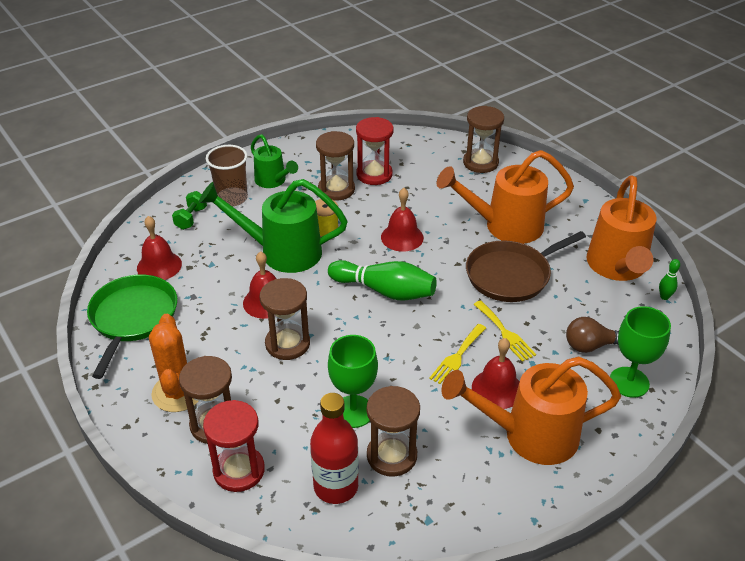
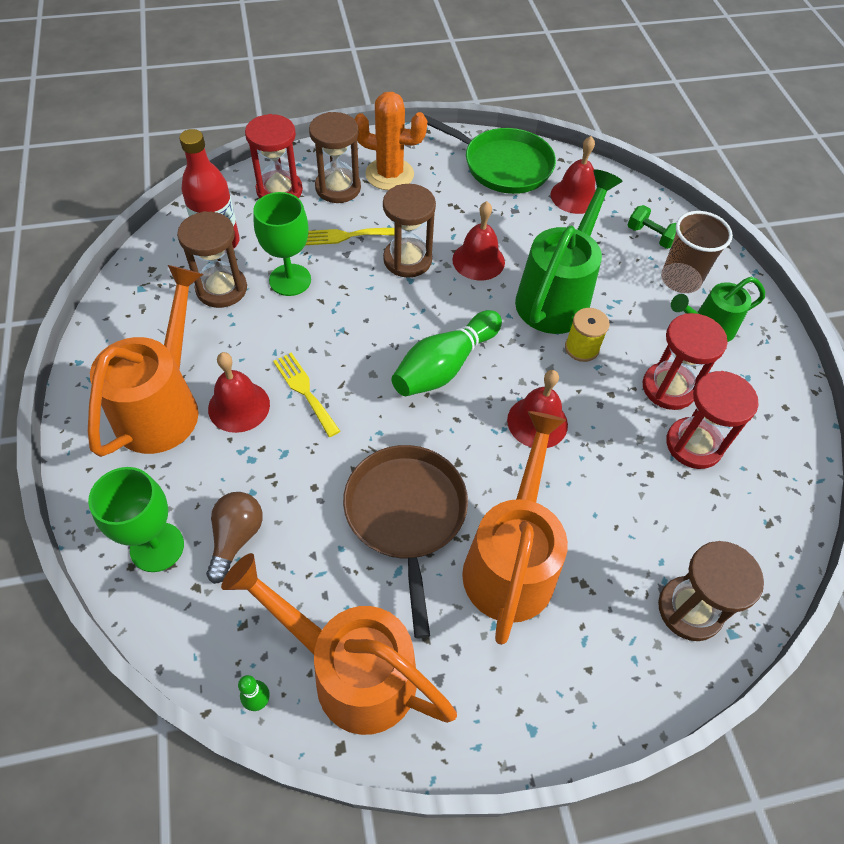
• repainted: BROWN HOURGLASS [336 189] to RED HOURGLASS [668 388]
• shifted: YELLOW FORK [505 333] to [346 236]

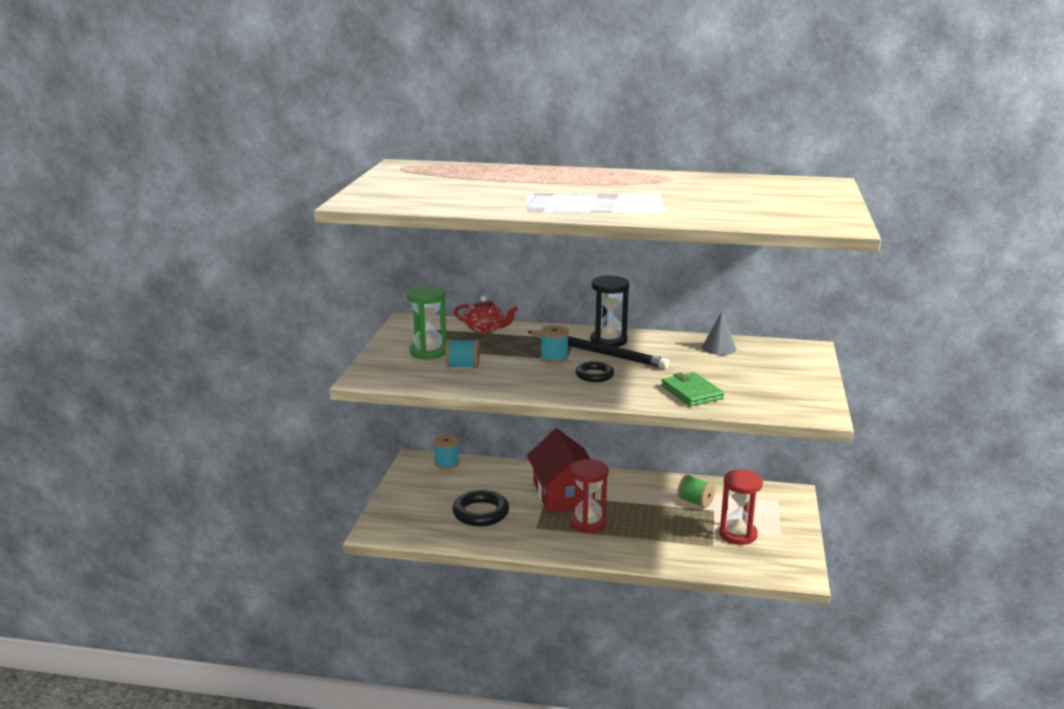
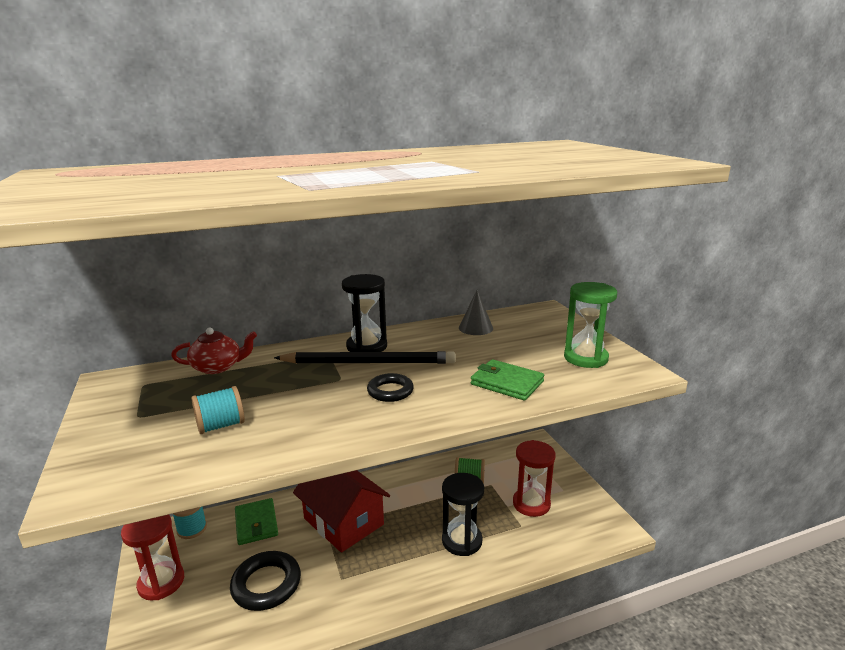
• shifted: GREEN HOURGLASS [428 352] to [585 358]
• gone: TURQUOISE SPOOL [554 358]
• shifted: RED HOURGLASS [588 523] to [161 582]
• new: BLACK HOURGLASS [462 541]
• new: GREEN WALLET [256 524]

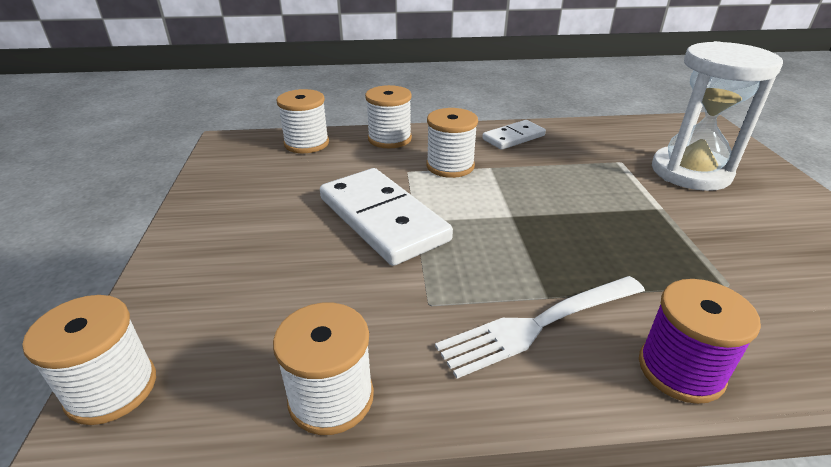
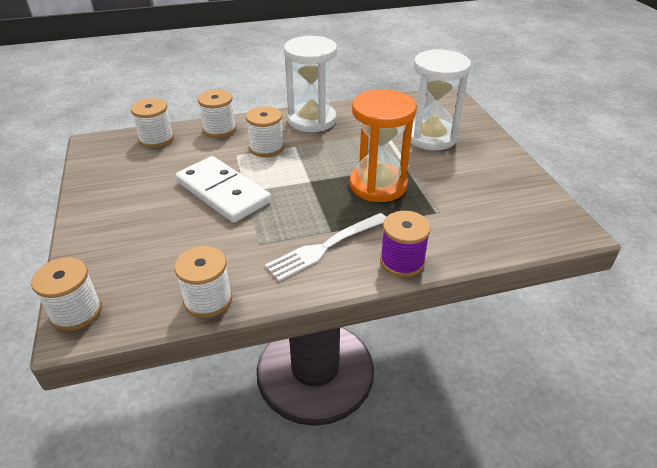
• swapped: WHITE DOMINO [513 137] to WHITE HOURGLASS [312 120]
• new: ORANGE HOURGLASS [378 185]

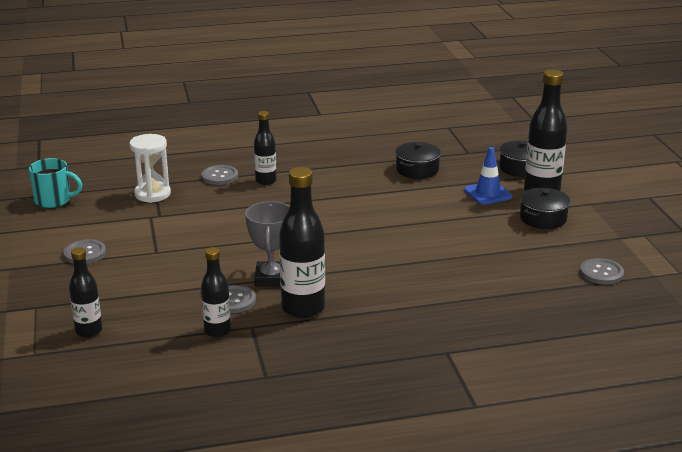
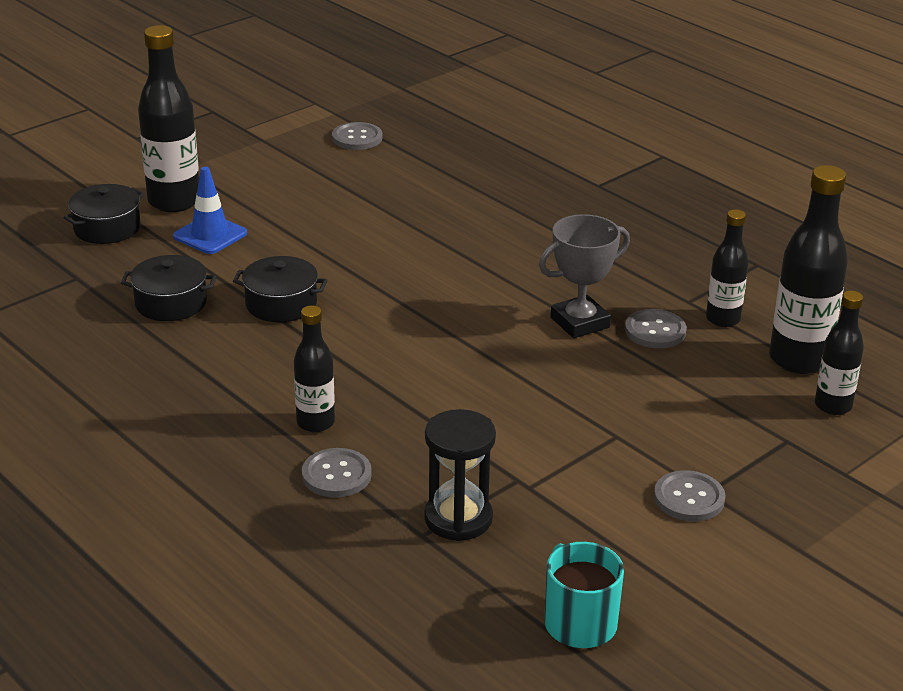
• repainted: WHITE HOURGLASS [152 194] to BLACK HOURGLASS [458 519]
• shifted: BLACK BOTTLE [303 308] to [799 360]
• shifted: BLACK POT [543 218] to [281 304]

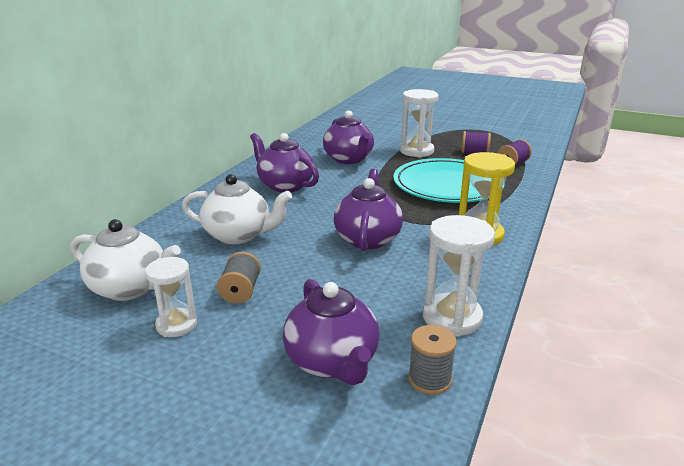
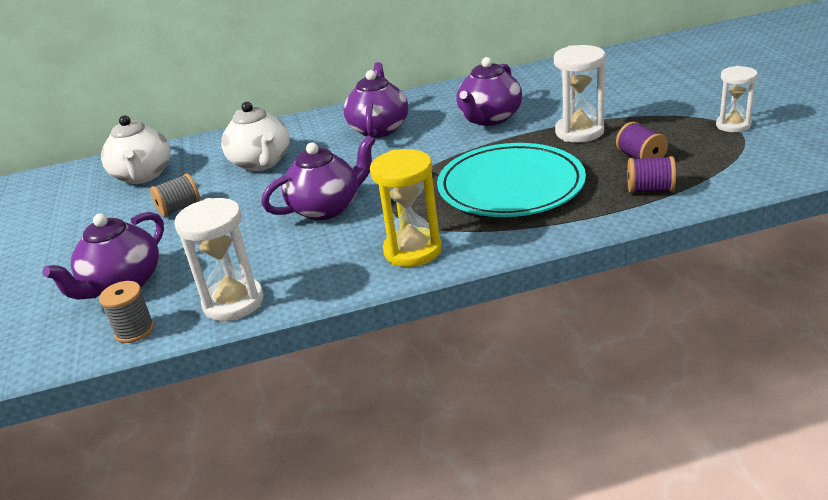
• shifted: WHITE HOURGLASS [176 325] to [733 125]

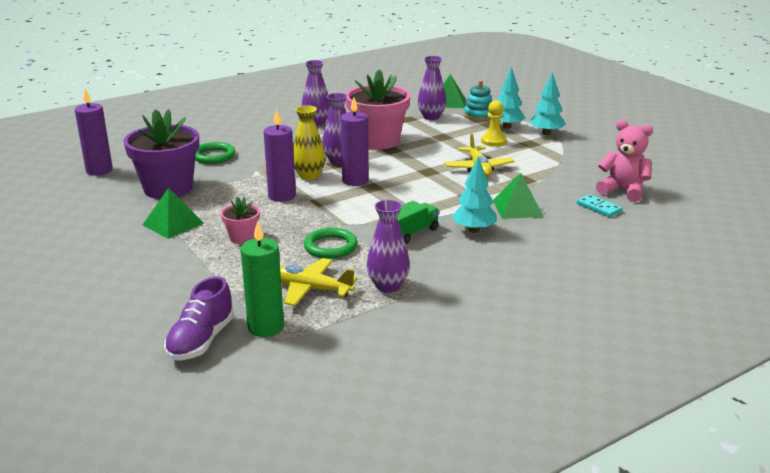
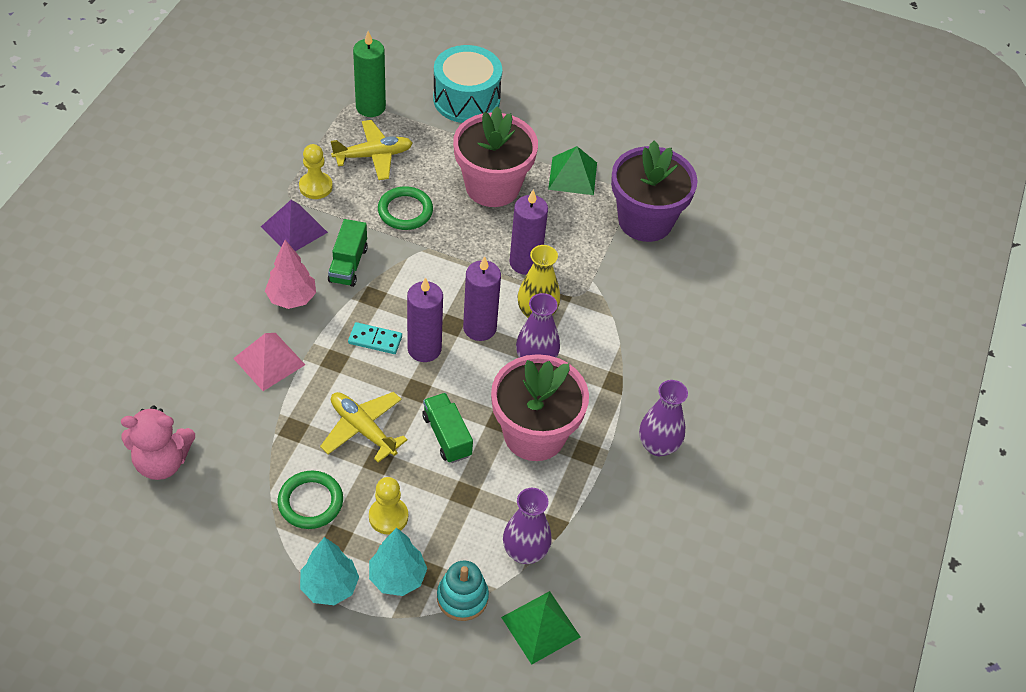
• shifted: PURPLE CANDLE [99 170] to [424 349]
• shifted: GREEN RING [213 156] to [310 502]
• repainted: TURQUOISE TREE [474 230] to PINK TREE [292 298]
• repainted: GREEN PYRAMID [517 208] to PINK PYRAMID [269 361]
• shifted: TURQUOISE DOMINO [599 208] to [375 340]
• scaled: PINK FLOWER POT [242 238] = [492 187] x2.08
• swapped: PURPLE VASE [388 286] to YELLOW PAWN [315 187]
• gone: PURPLE SHOE [201 340]
• new: TURQUOISE DRUM [466 99]
• new: PURPLE PYRAMID [294 229]
• new: GREEN TRUCK [447 436]

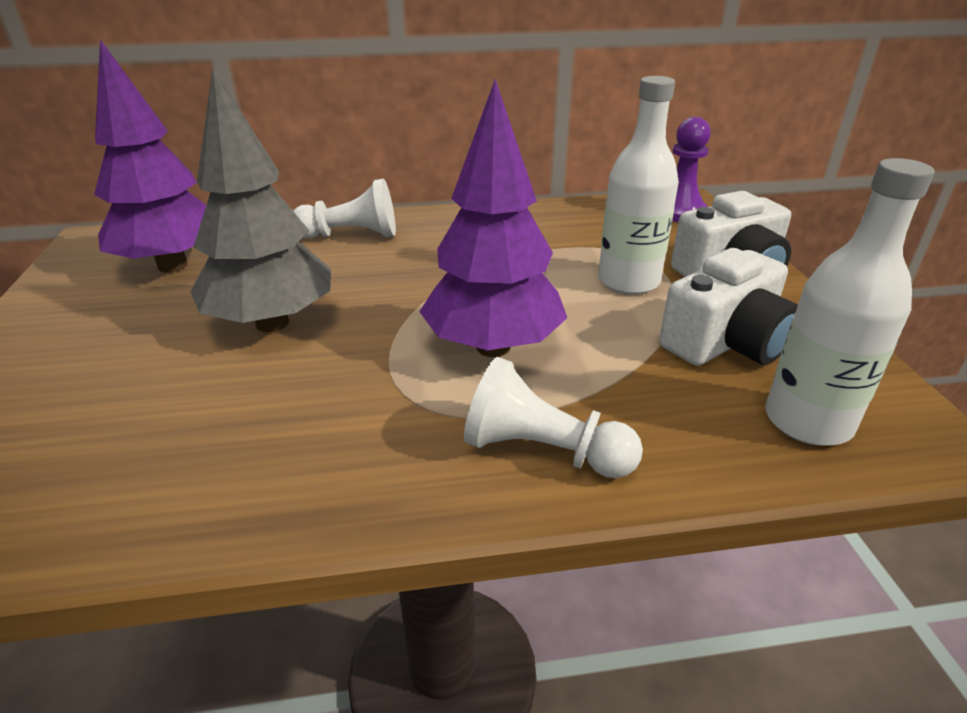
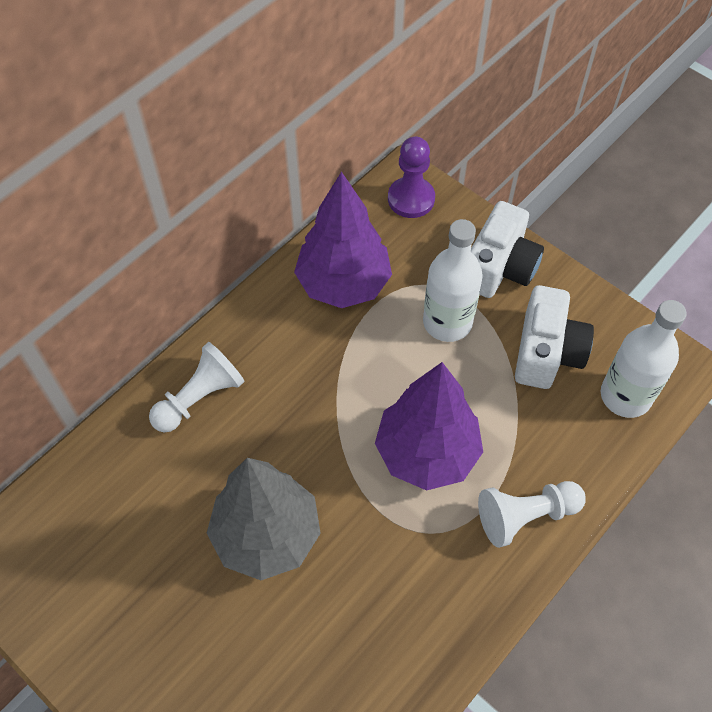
• shifted: PURPLE TREE [173 265] to [343 284]

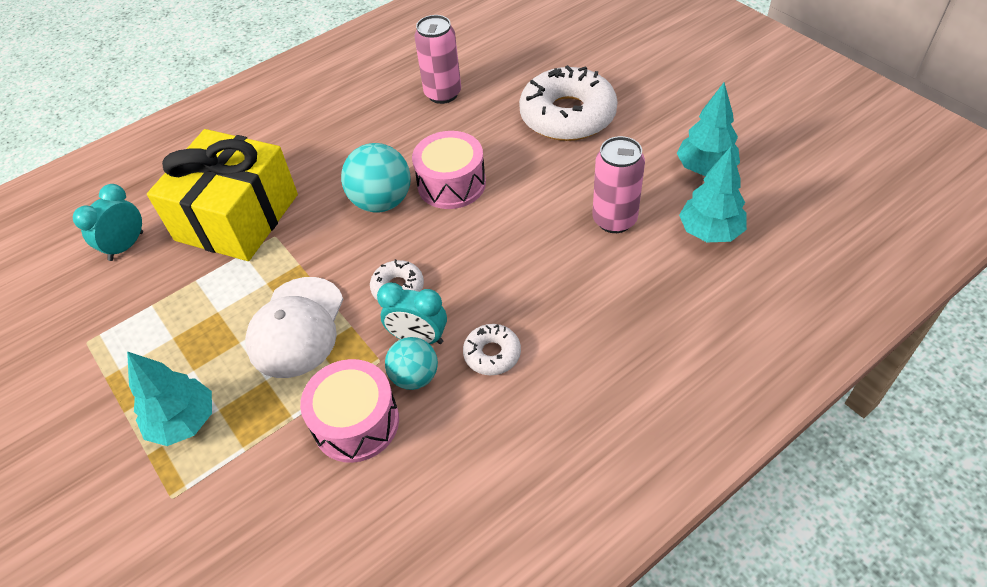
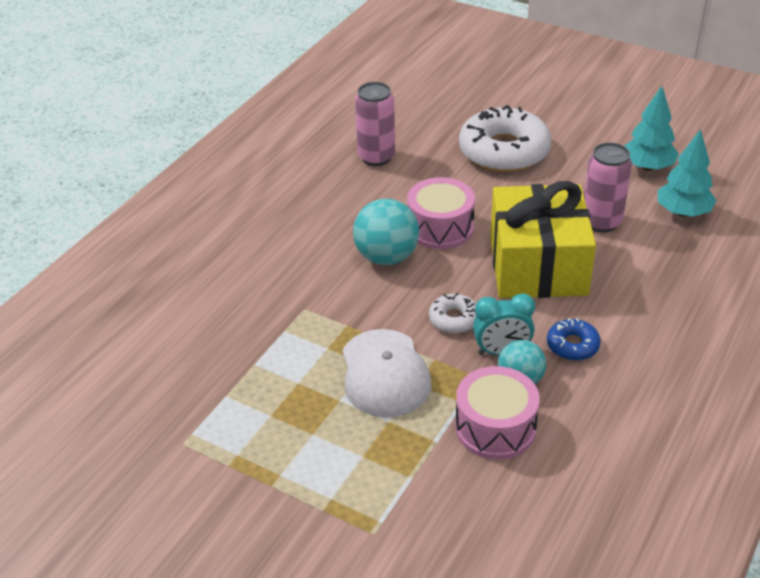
• shifted: YELLOW GIFT [237 217] to [538 265]
• gone: TURQUOISE CLOCK [126 246]
• repainted: WHITE DONUT [492 354] to BLUE DONUT [572 345]
• gone: TURQUOISE TREE [184 422]

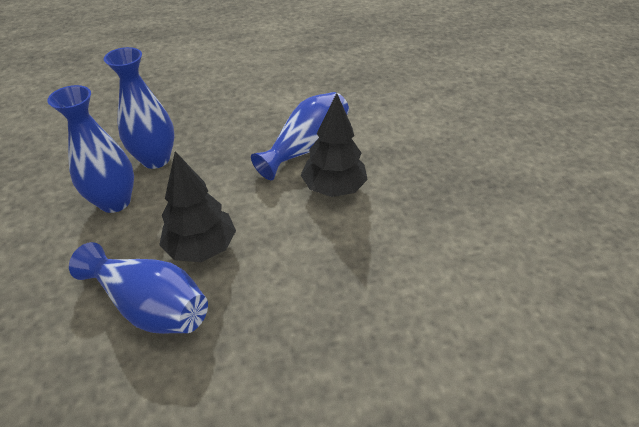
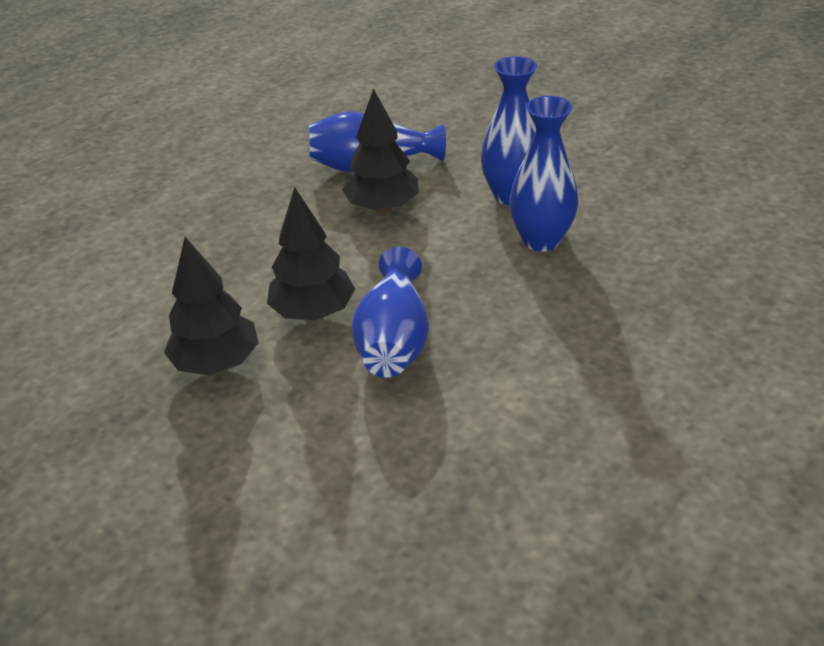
• new: BLACK TREE [217 363]

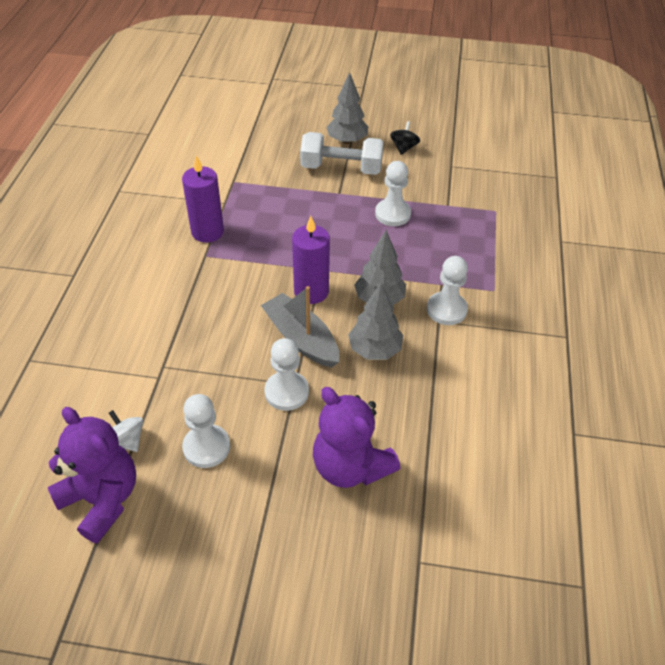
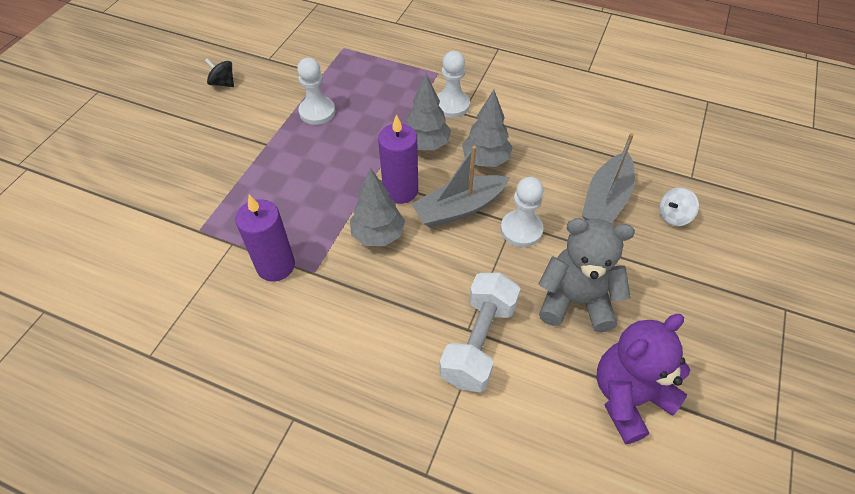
• shifted: GREY TREE [347 141] to [378 235]
• shifted: WHITE DUMBBELL [341 168] to [478 342]
• swapped: PURPLE TEDDY BEAR [350 466] to GREY BOAT [606 200]
• swapped: WHITE PAWN [206 447] to GREY TEDDY BEAR [575 300]
• shifted: WHITE SPINNING TOP [127 440] to [673 216]

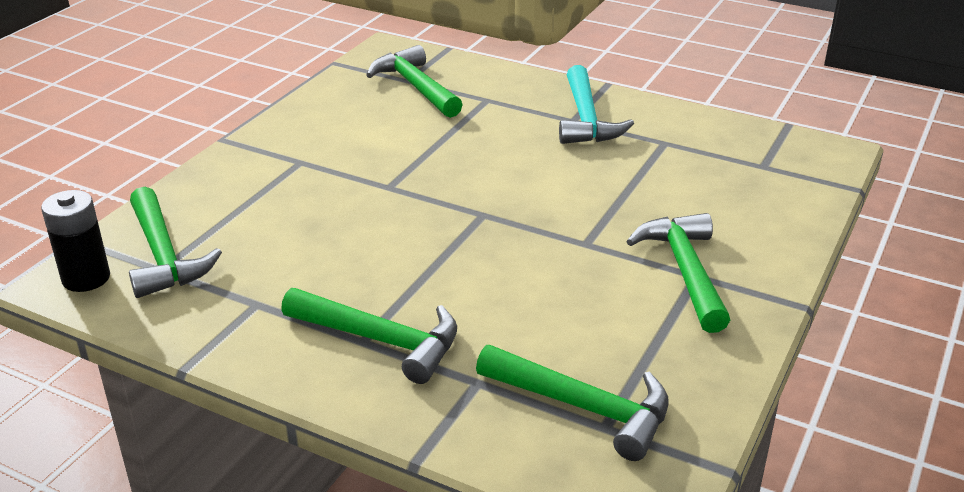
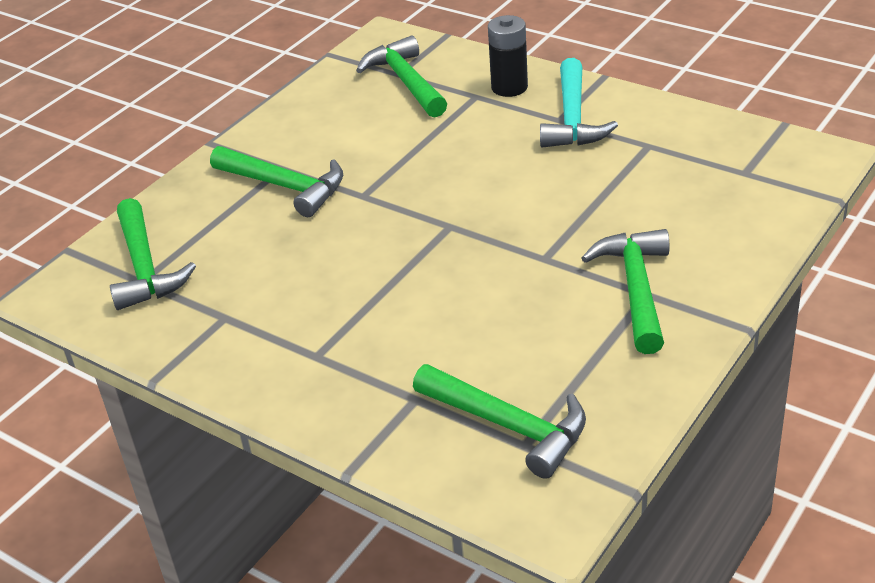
• shifted: BLACK BATTERY [86 278] to [509 87]
• shifted: GREEN HAMMER [381 340] to [285 186]

